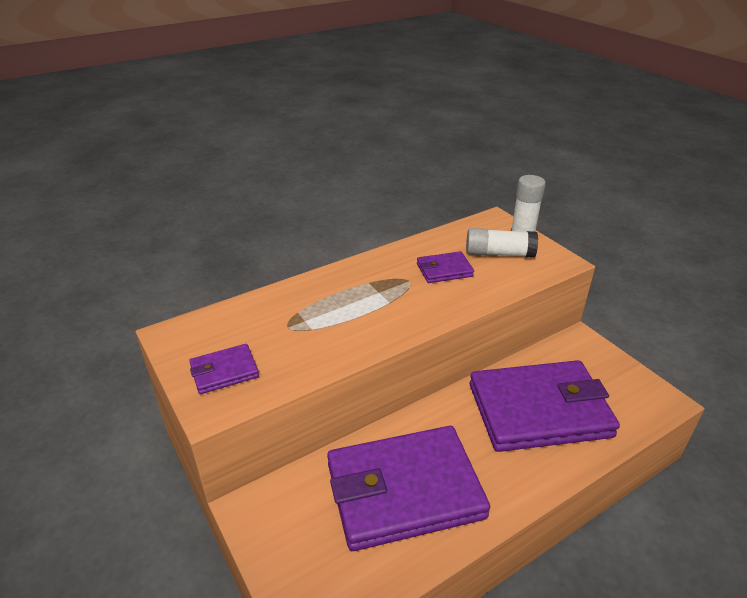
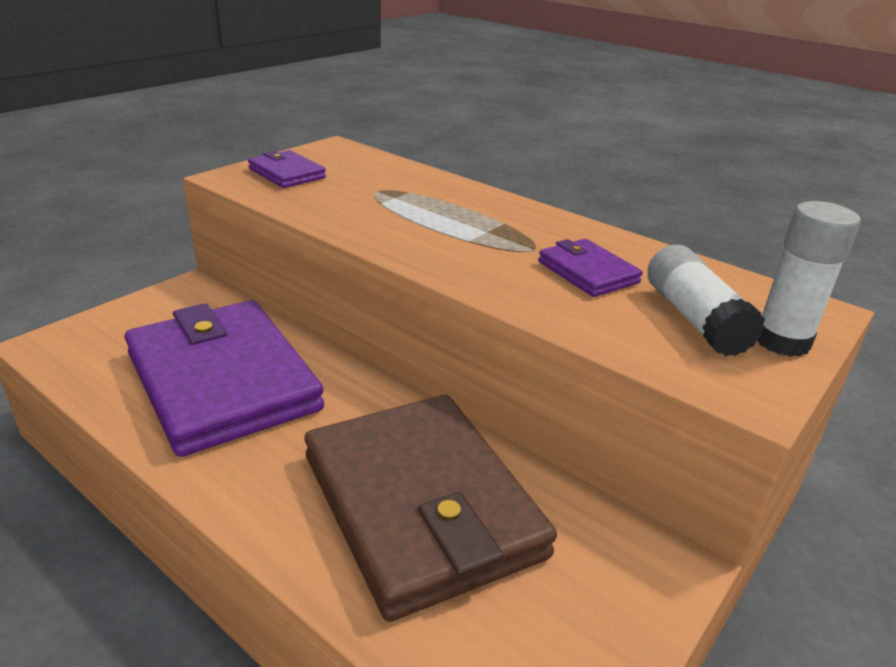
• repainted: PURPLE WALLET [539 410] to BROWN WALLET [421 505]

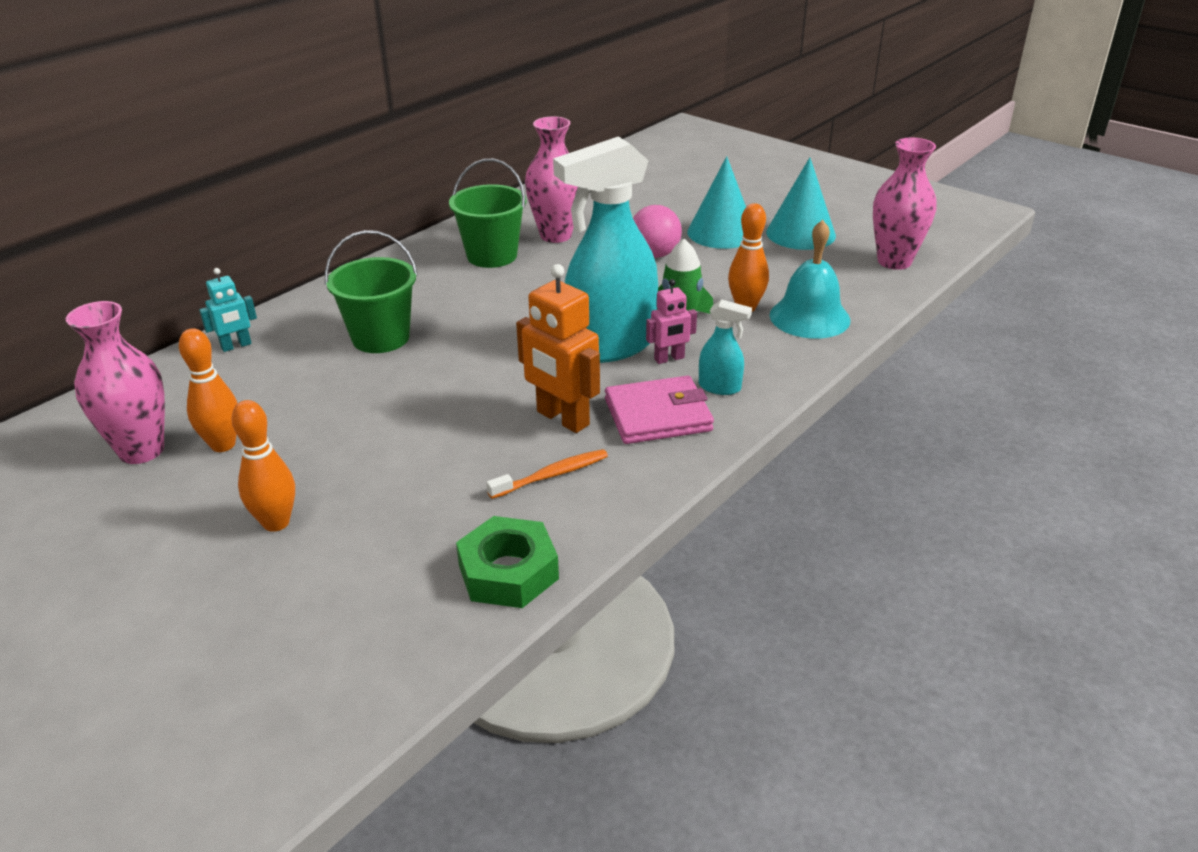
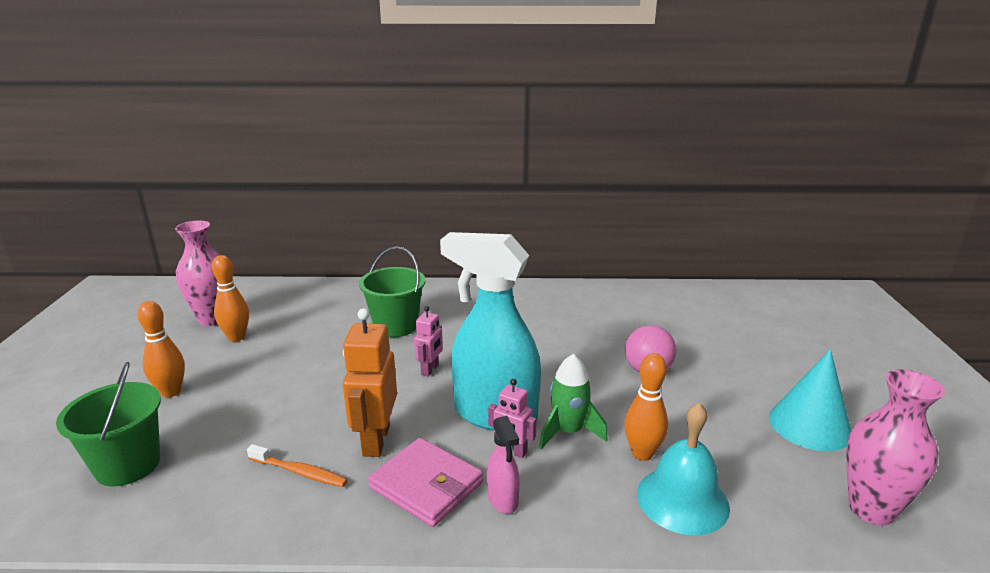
• gone: PINK VASE [556 235]
• gone: TURQUOISE CONE [721 233]
• shifted: GREEN BUCKET [492 256] to [128 465]
• gone: TURQUOISE ROBOT [236 346]
• repainted: TURQUOISE SPRAY BOTTLE [720 387] to PINK SPRAY BOTTLE [503 500]
• gone: GREEN NUT [508 572]
• new: PINK ROBOT [430 370]

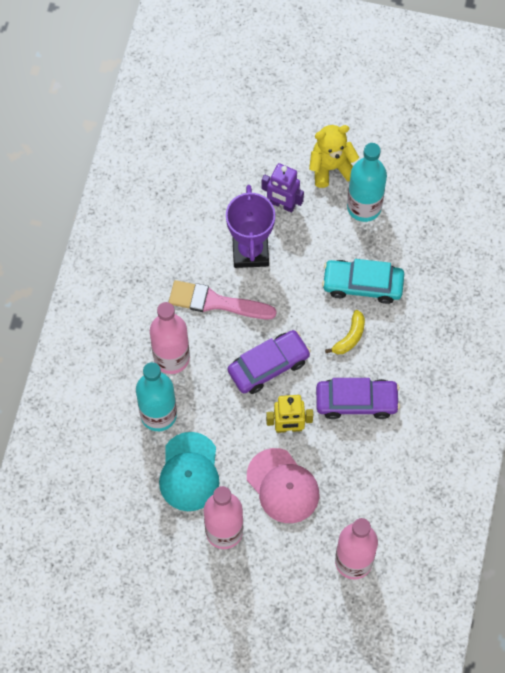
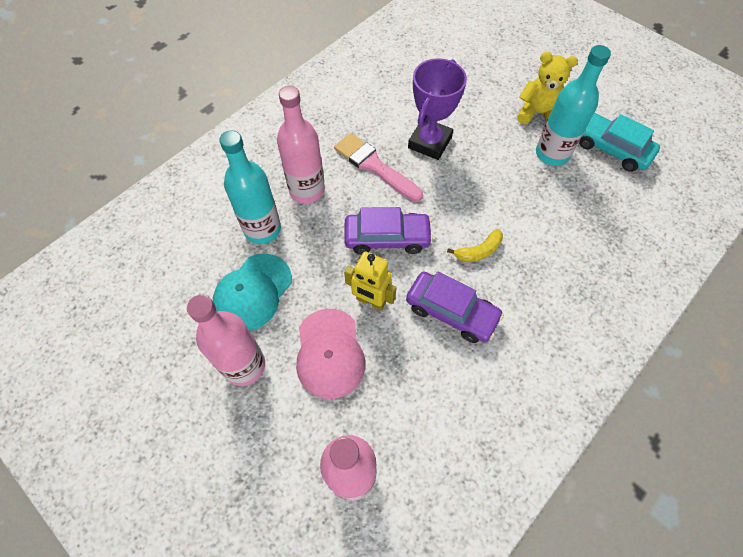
• gone: PURPLE ROBOT [282 204]
• shifted: TURQUOISE CAR [362 284] to [611 148]

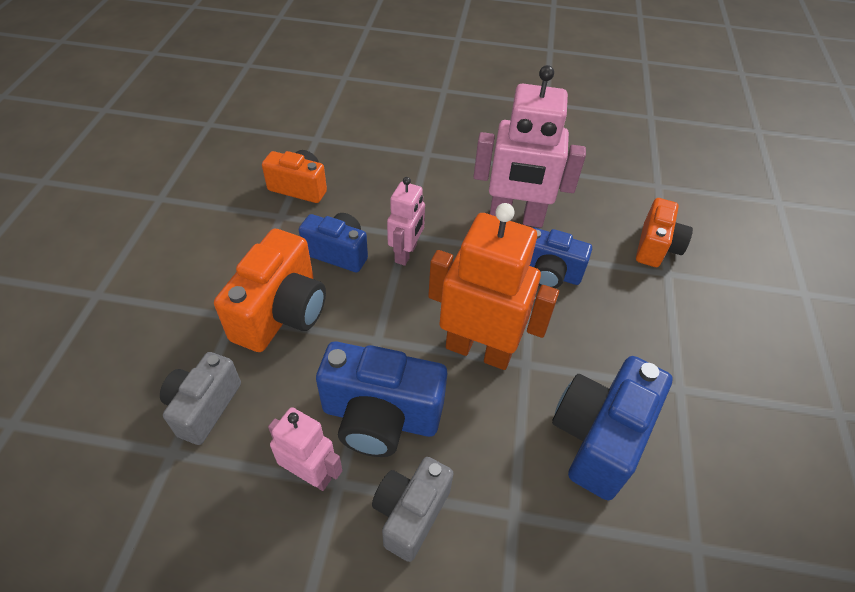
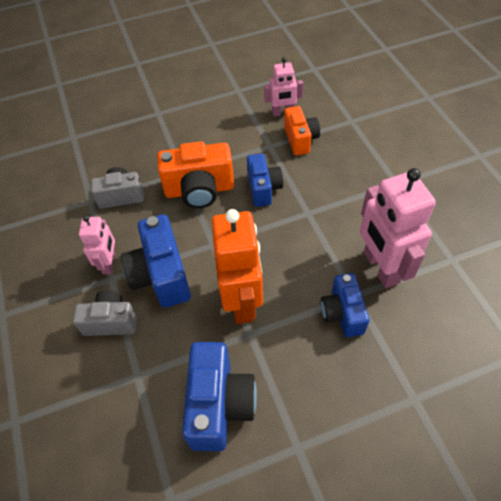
• shifted: PINK ROBOT [406 253] to [282 113]
• gone: ORANGE CAMERA [656 247]
• rotated: BLUE CAMERA [599 437] = [219 404] 90 degrees clockwise

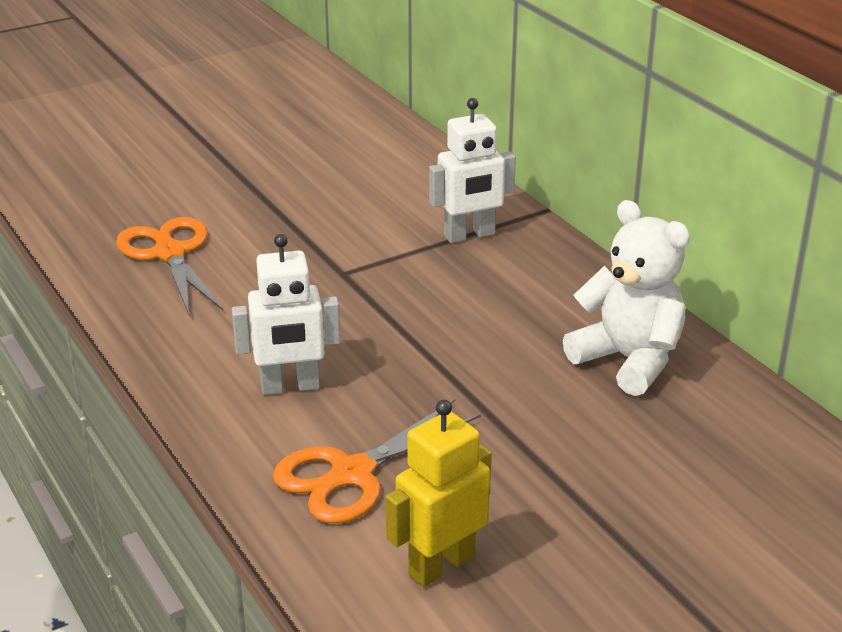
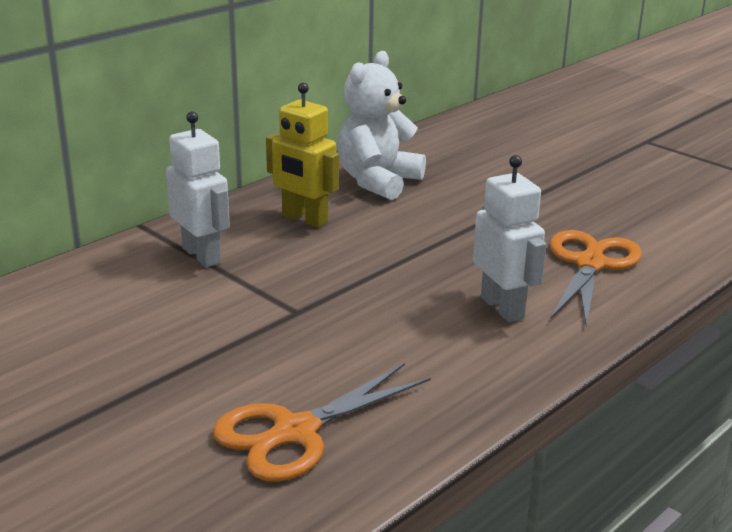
• rotated: ORANGE SCISSORS [352 474] = [590 264] 105 degrees counterclockwise
• shifted: YELLOW ROBOT [441 565] to [304 219]

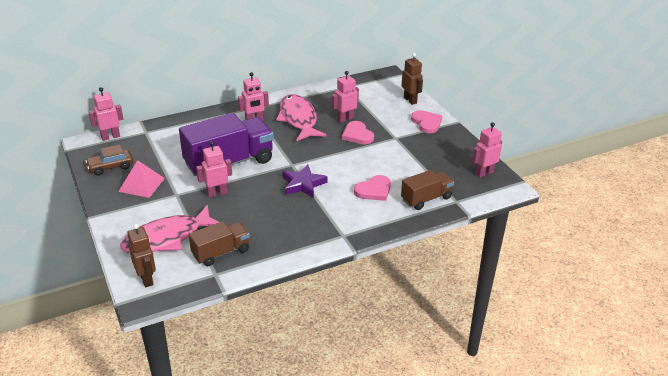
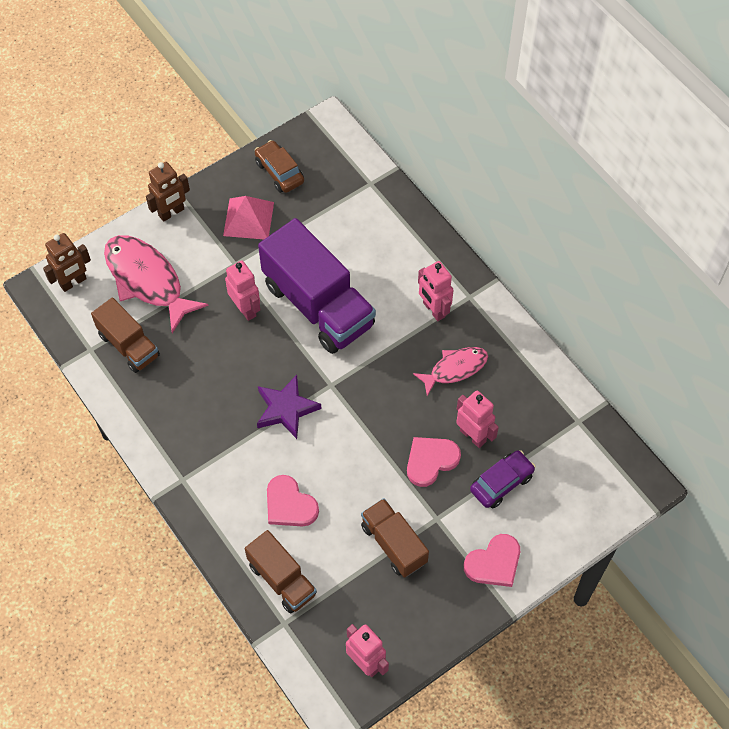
• shifted: BROWN ROBOT [410 100] to [171 212]
• gone: PINK ROBOT [110 137]
• scaled: PINK FISH [298 119] = [455 369] x0.59
• new: PURPLE CAR [501 483]
• new: BROWN TRUCK [394 544]

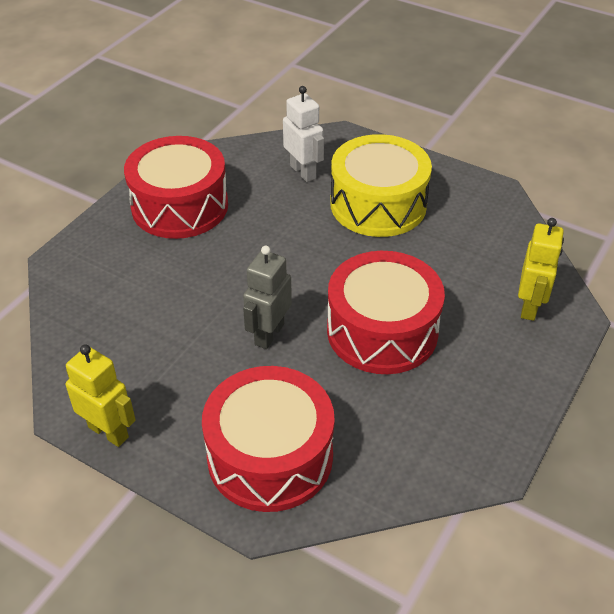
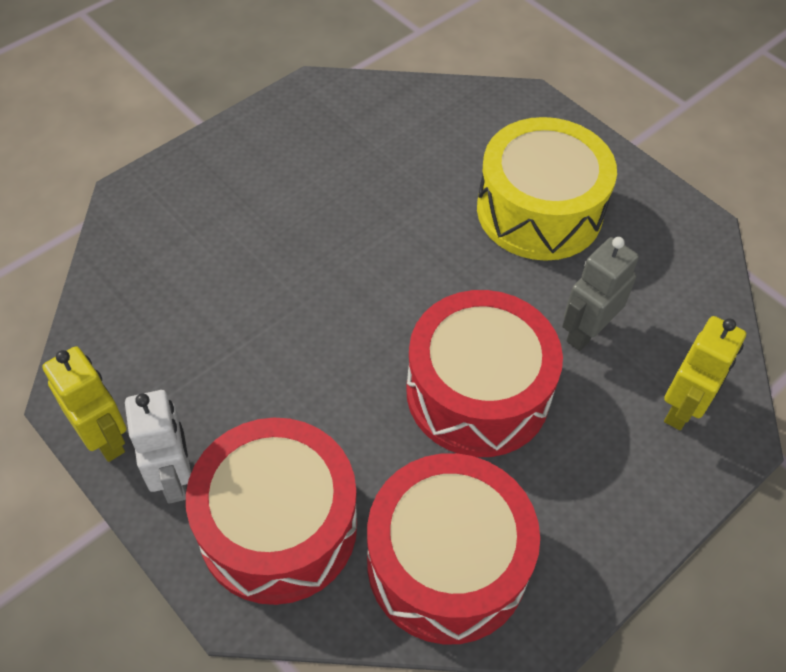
• shifted: WHITE ROBOT [303 172] to [175 478]
• shifted: RED DRUM [180 206] to [447 563]
• shifted: GREY ROBOT [269 334] to [586 332]

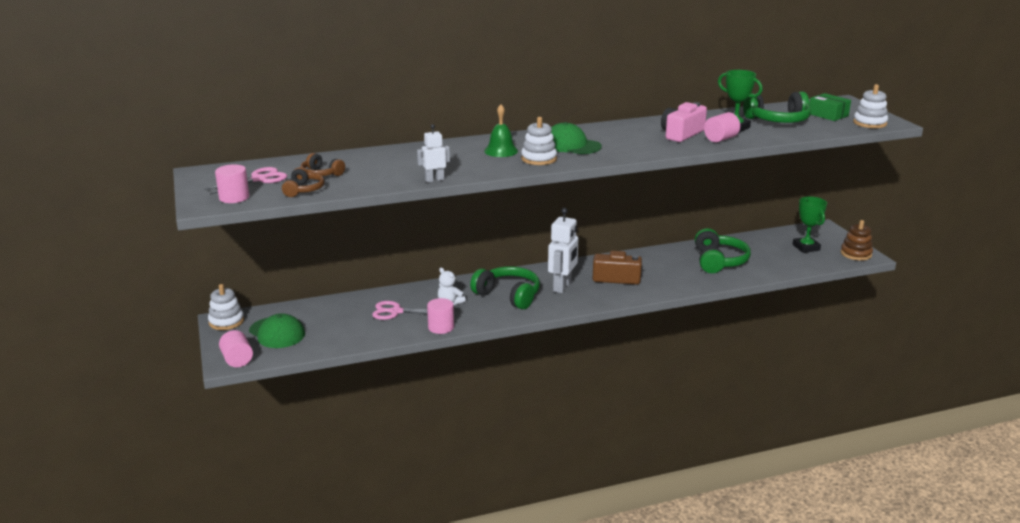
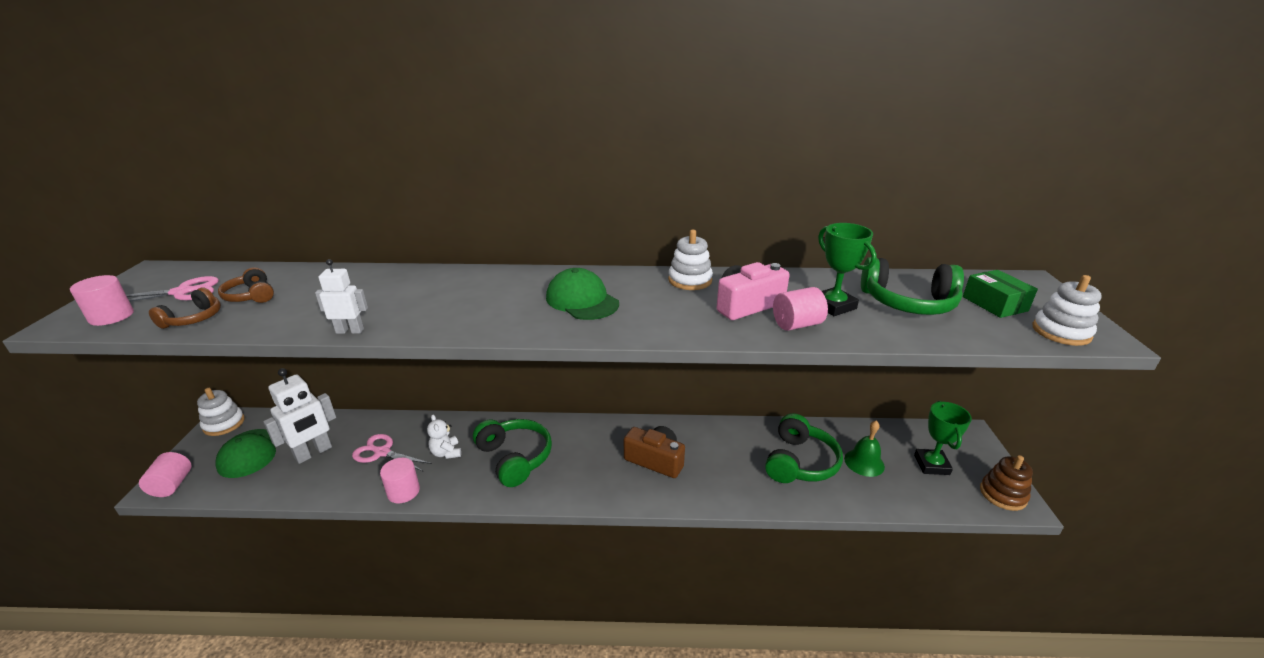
• shifted: GREEN BELL [501 151] to [864 462]
• shifted: WHITE STACKING TOY [539 159] to [690 280]
• shifted: WHITE ROBOT [562 286] to [313 453]

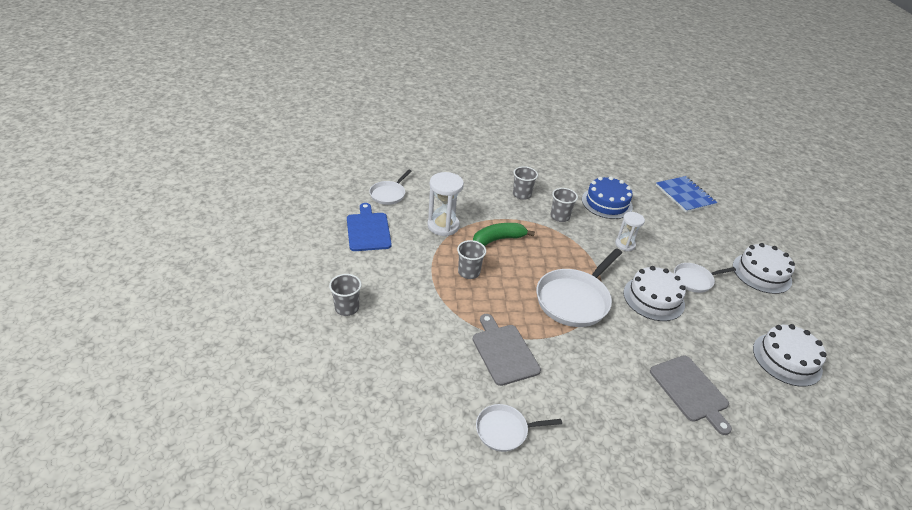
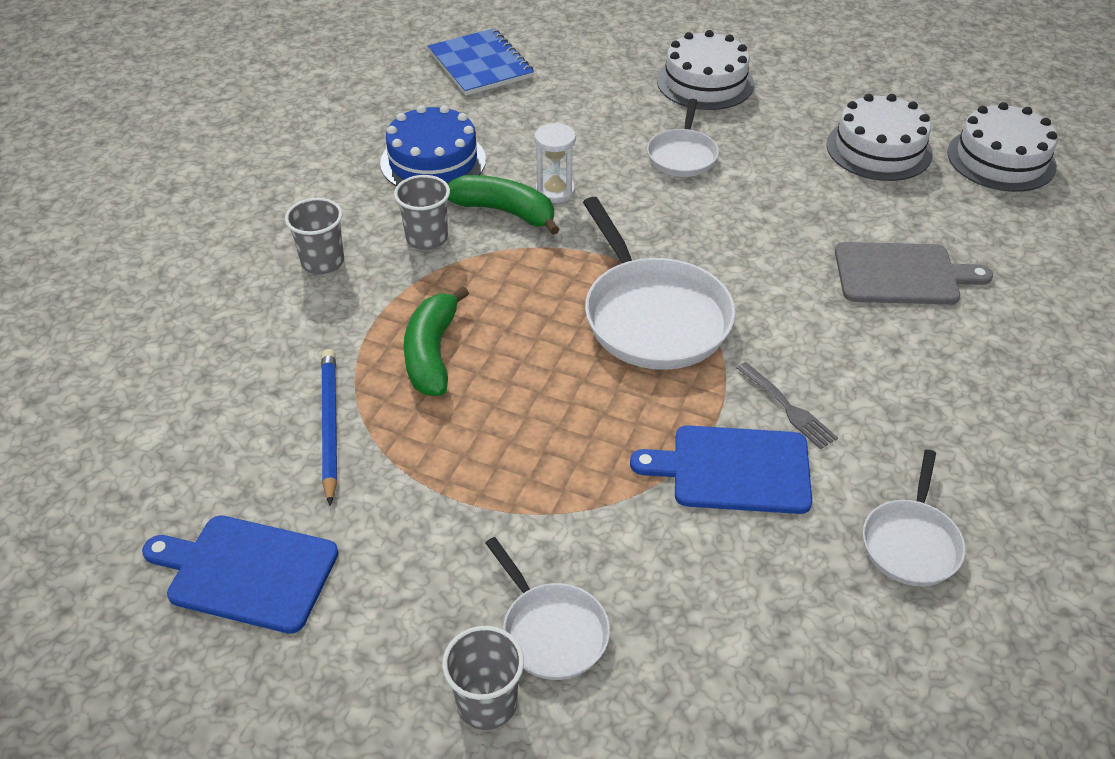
• shifted: WHITE PAN [389 194] to [551 631]
• swapped: WHITE HOURGLASS [443 226] to BLUE PENCIL [330 425]
• rotated: BLUE NOTEBOOK [685 195] = [480 65] 60 degrees clockwise
• gone: GREY CUP [469 272]
• shifted: WHITE CAKE [653 298] to [1001 159]
• repainted: GREY CUTTING BOARD [504 352] to BLUE CUTTING BOARD [733 469]
• new: GREEN BANANA [505 212]
• new: GREY FORK [787 407]

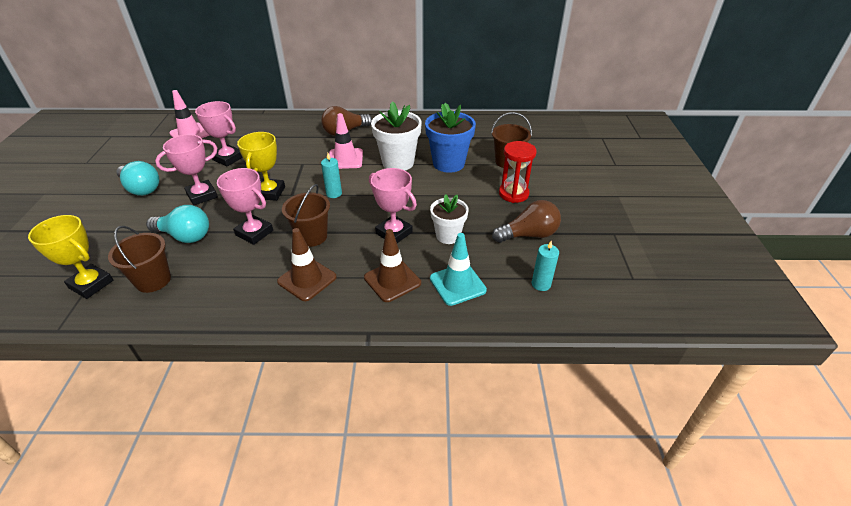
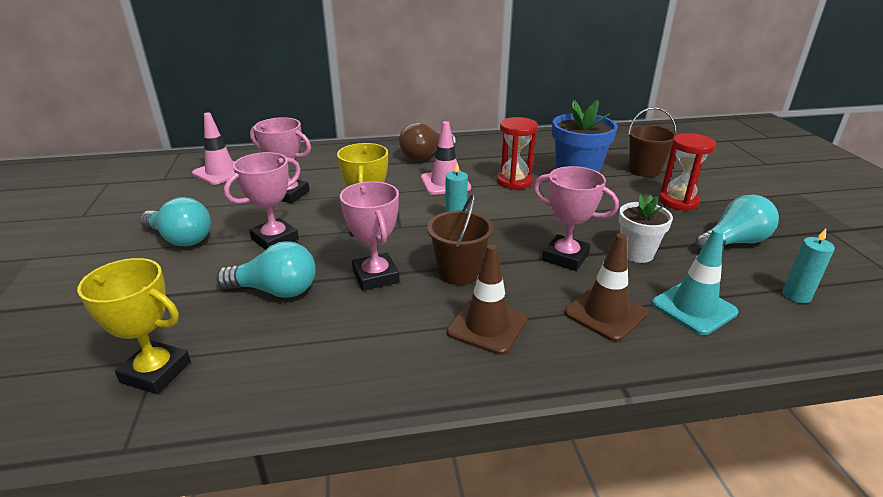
• swapped: WHITE FLOWER POT [398 162] to RED HOURGLASS [514 181]
• rotated: PINK TROPHY [254 233] = [375 276] 45 degrees clockwise
• repainted: BROWN LIGHT BULB [529 235] to TURQUOISE LIGHT BULB [733 242]
• gone: BROWN BUCKET [153 280]

